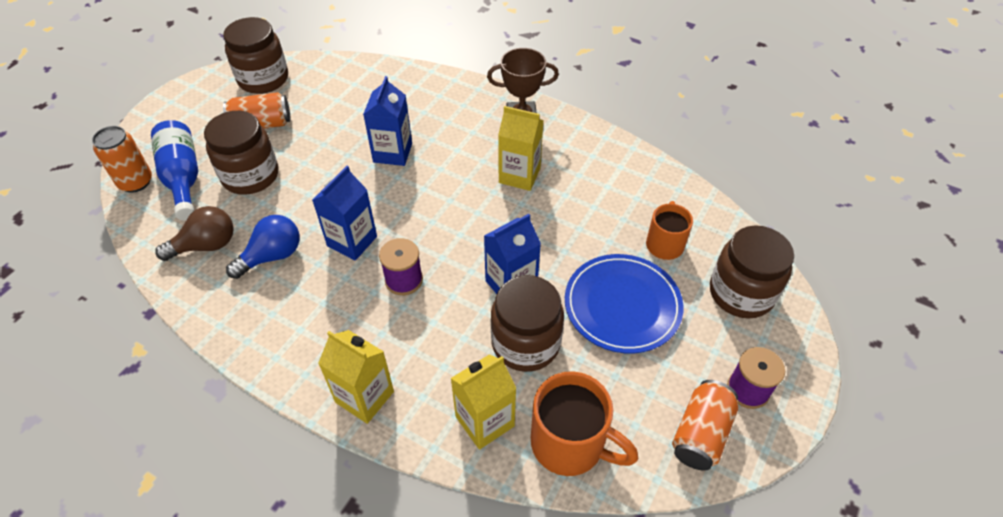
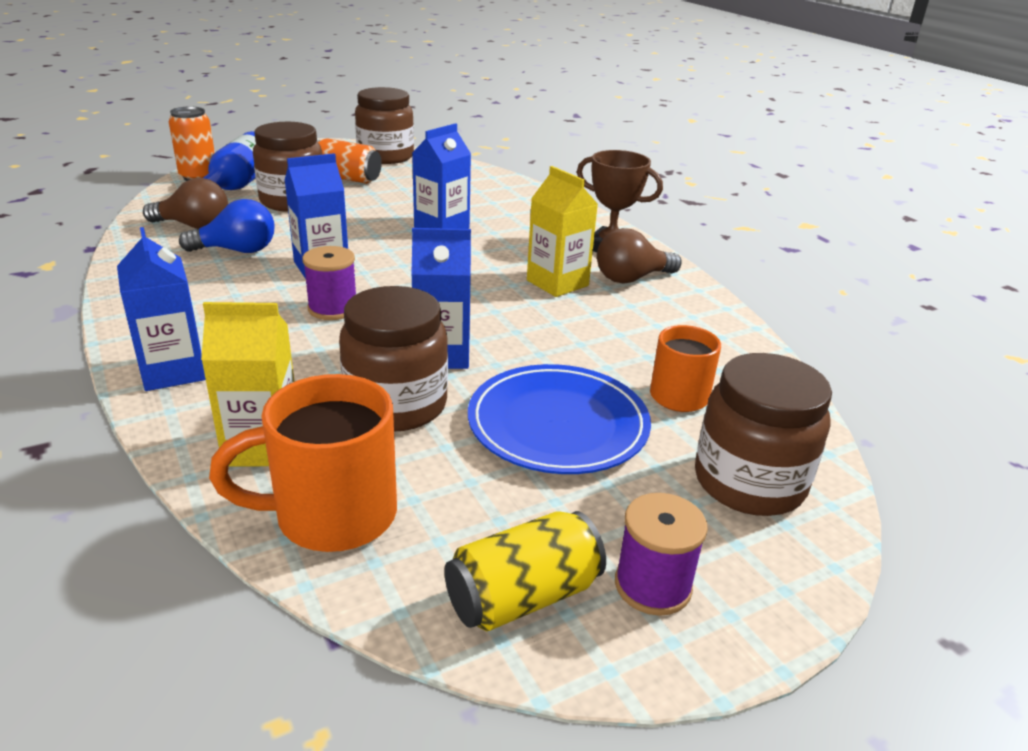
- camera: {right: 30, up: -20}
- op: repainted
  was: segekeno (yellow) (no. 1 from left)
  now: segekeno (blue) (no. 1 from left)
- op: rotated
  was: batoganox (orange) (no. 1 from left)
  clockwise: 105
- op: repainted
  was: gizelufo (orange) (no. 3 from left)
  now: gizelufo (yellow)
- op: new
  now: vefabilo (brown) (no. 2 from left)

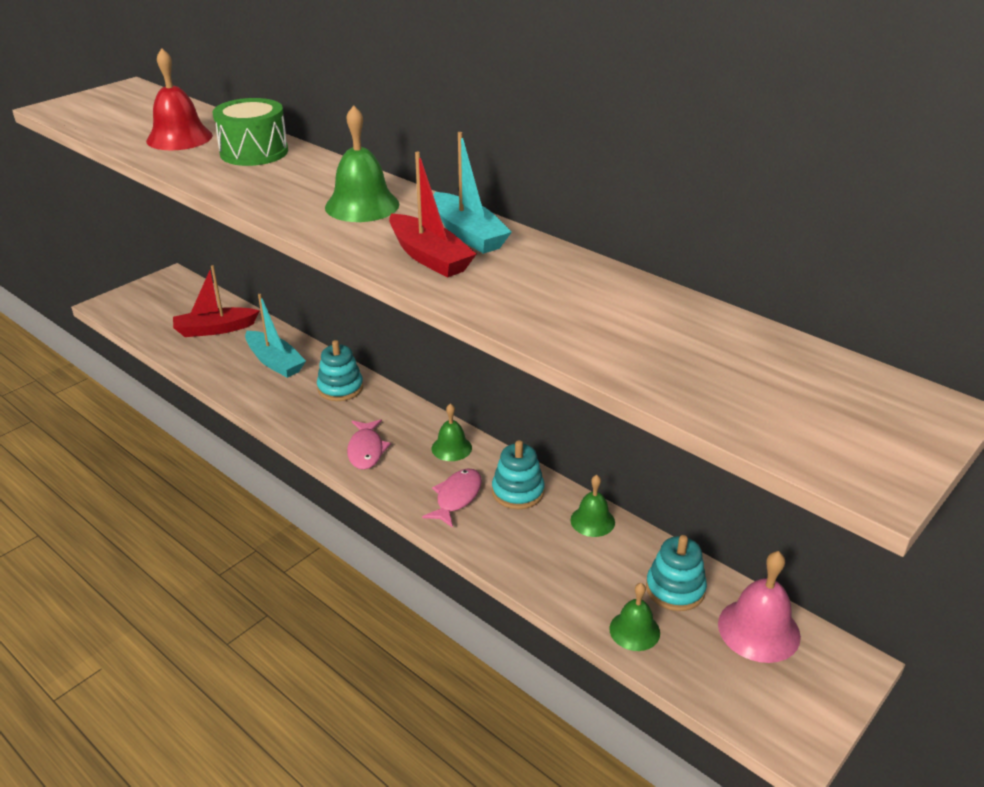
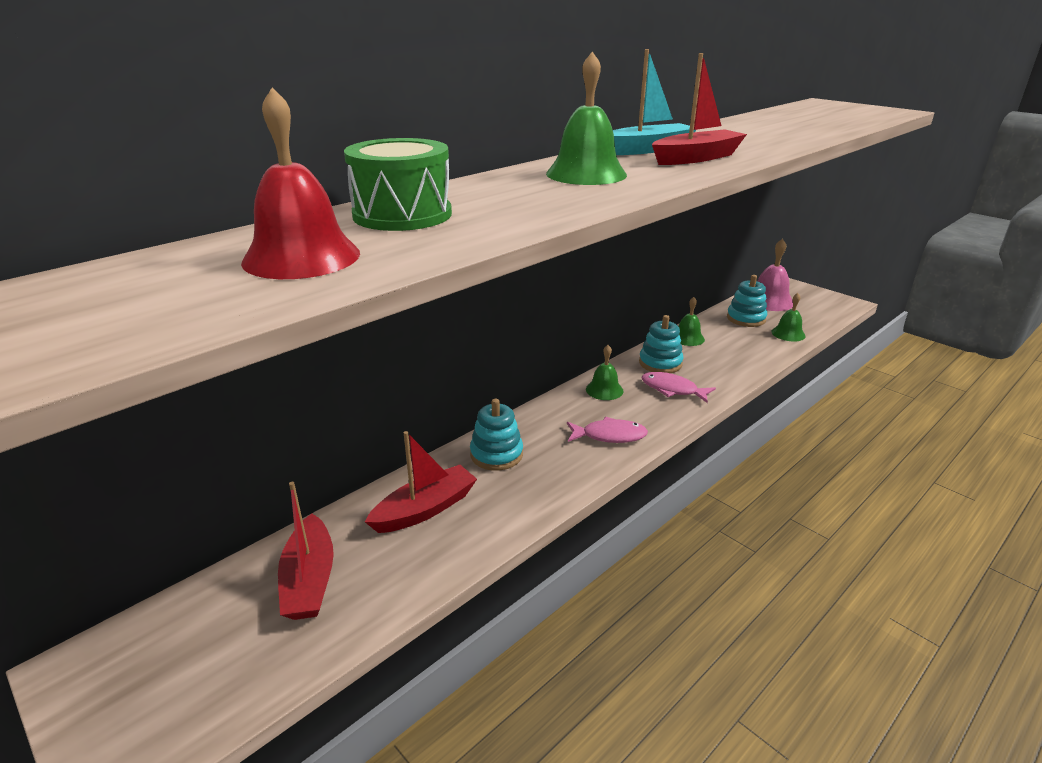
- camera: {right: -85, up: -5}
- op: repainted
  was: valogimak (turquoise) (no. 1 from left)
  now: valogimak (red) (no. 2 from left)

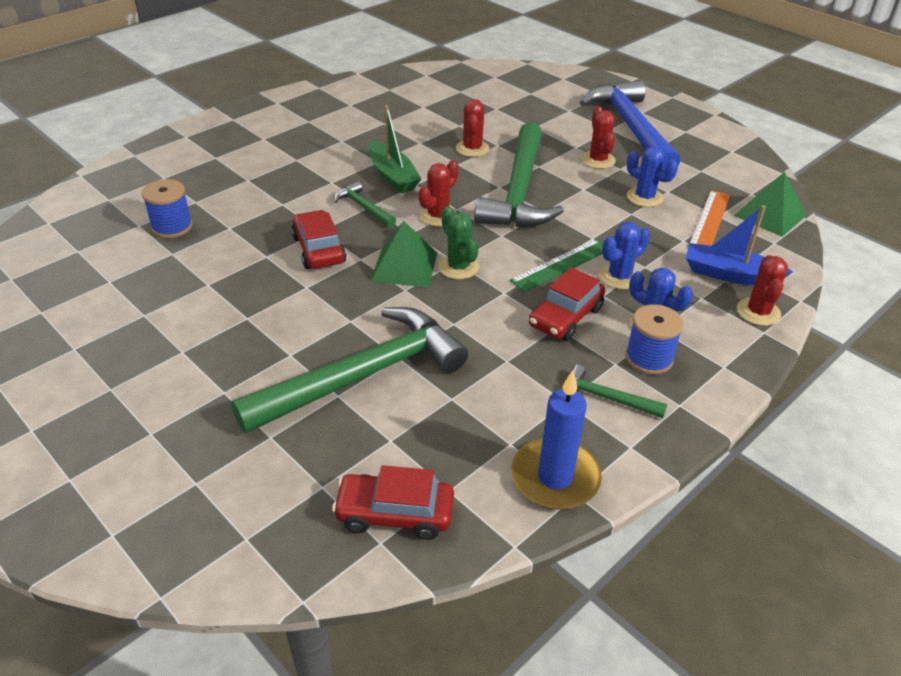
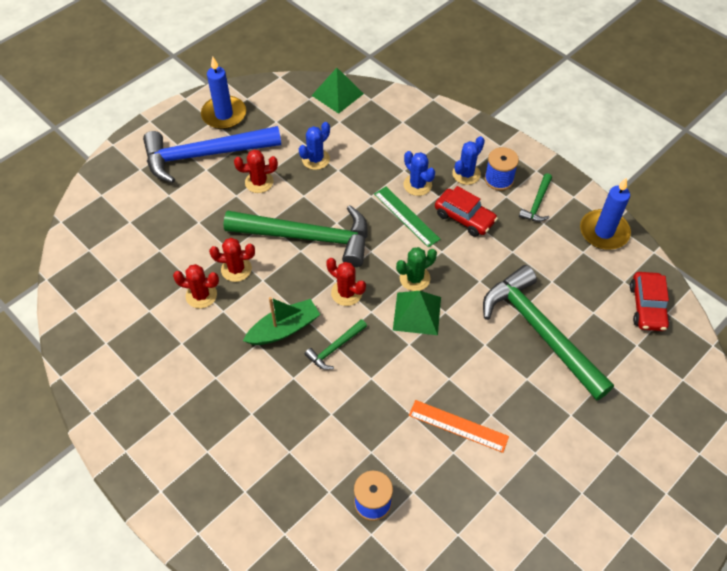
- camera: {right: -90, up: 15}
- op: shifted
  was: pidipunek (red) (no. 4 from left in the first image)
  now: pidipunek (red) (no. 1 from left)
- op: new
  now: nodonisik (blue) (no. 1 from left)
- op: shifted
  was: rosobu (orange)
- op: gone
  was: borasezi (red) (no. 1 from left)
- op: gone
  was: valogimak (blue)

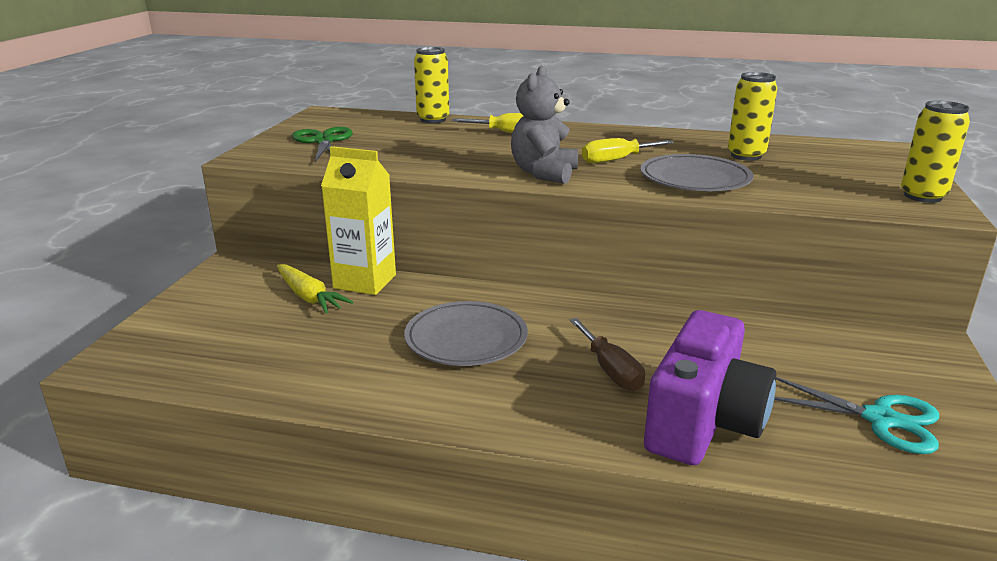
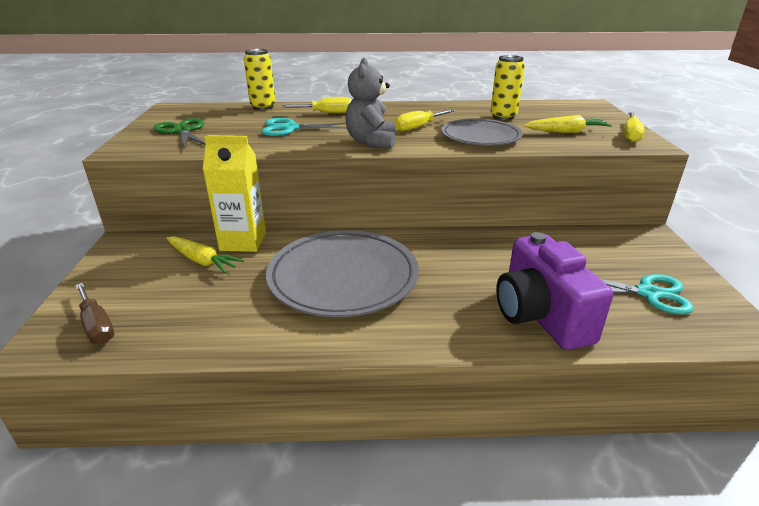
- camera: {right: -15, up: 5}
- op: shifted
  was: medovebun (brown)
- op: new
  now: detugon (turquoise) (no. 1 from left)
- op: scaled
  was: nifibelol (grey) (no. 1 from left)
  ratio: 1.58
- op: rotated
  was: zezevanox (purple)
  clockwise: 150
- op: new
  now: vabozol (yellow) (no. 2 from left)
- op: swapped
  was: gizelufo (yellow) (no. 3 from left)
  now: medovebun (yellow) (no. 3 from left)

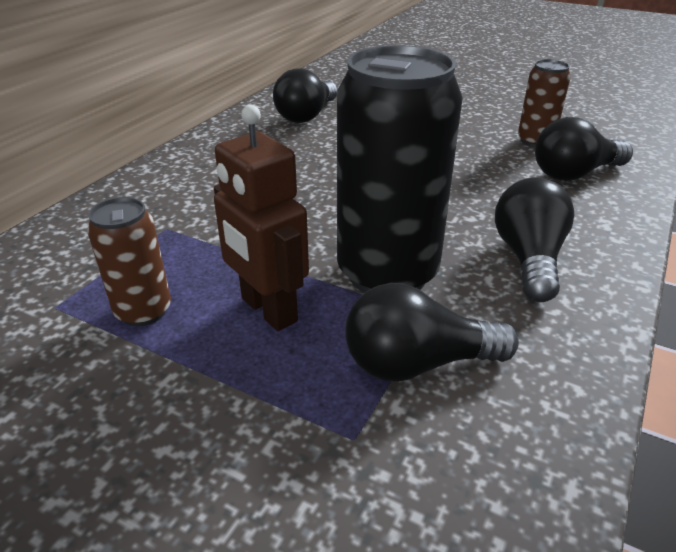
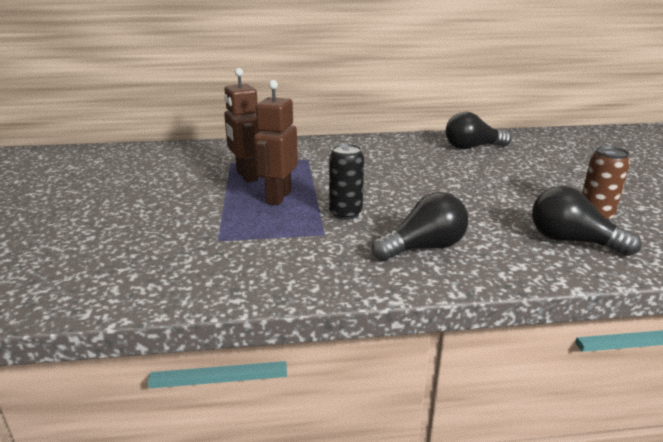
- camera: {right: 55, up: -10}
- op: swapped
  was: gizelufo (brown) (no. 1 from left)
  now: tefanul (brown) (no. 1 from left)
- op: scaled
  was: gizelufo (black)
  ratio: 0.52
- op: gone
  was: vefabilo (black) (no. 2 from left)

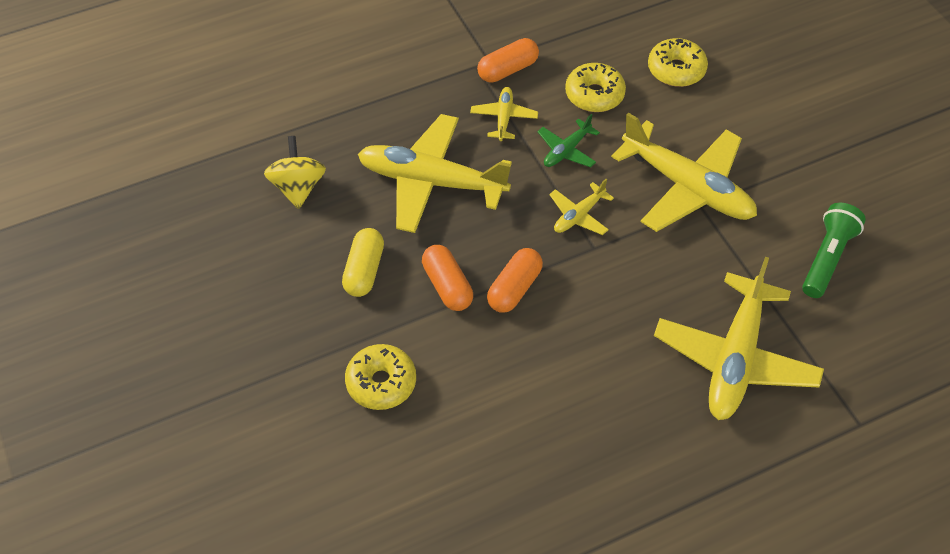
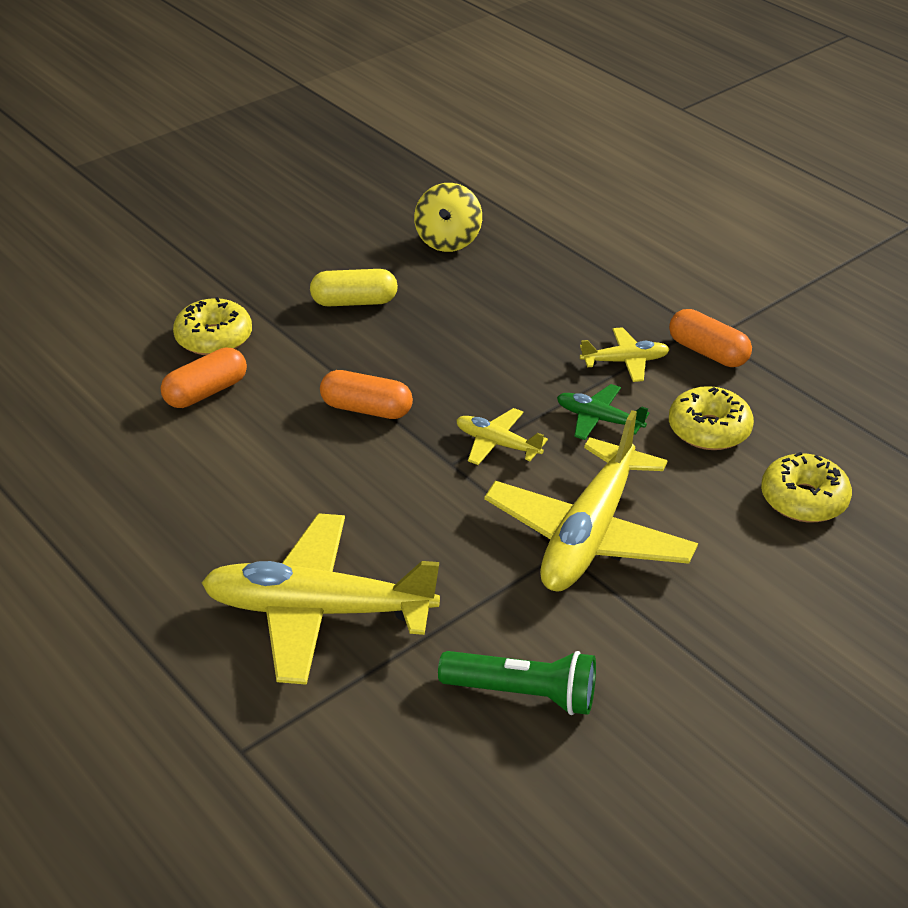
- camera: {right: 75, up: -15}
- op: shifted
  was: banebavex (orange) (no. 1 from left)
- op: rotated
  was: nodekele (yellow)
  clockwise: 120
- op: gone
  was: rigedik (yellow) (no. 1 from left)

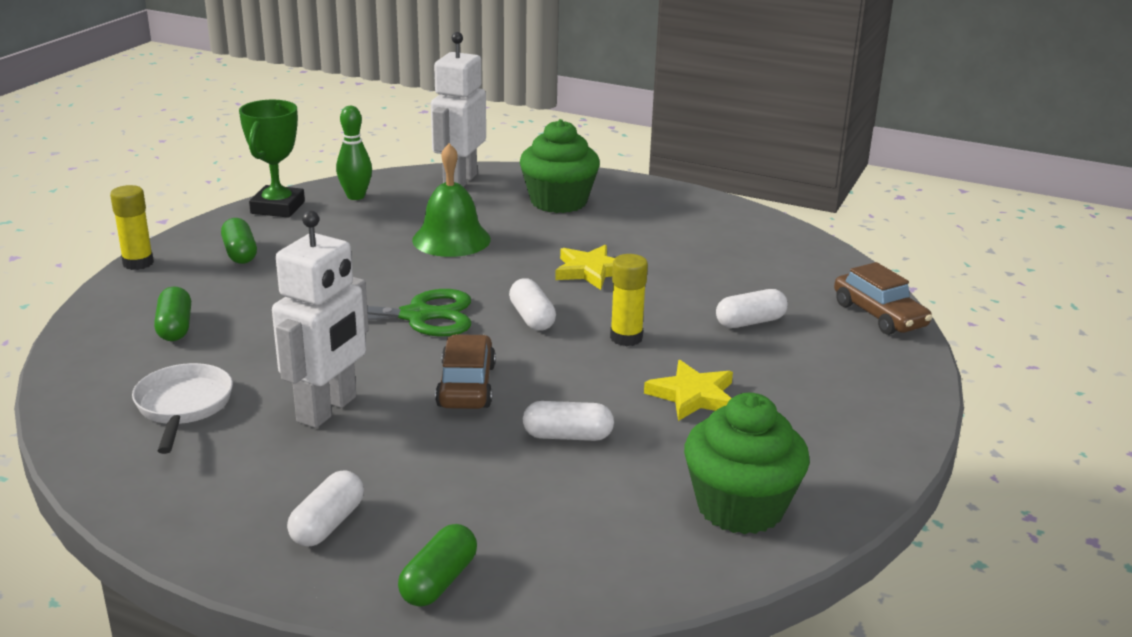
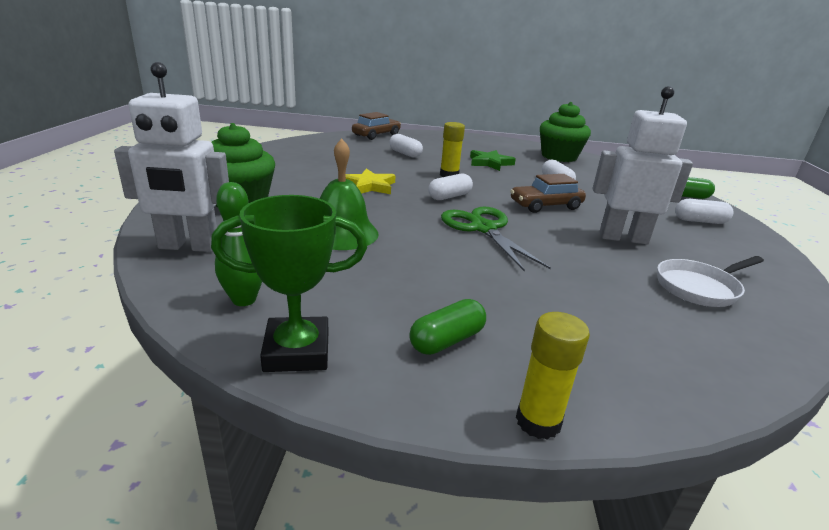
- camera: {right: -110, up: 0}
- op: repainted
  was: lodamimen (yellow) (no. 2 from left)
  now: lodamimen (green)
- op: gone
  was: banebavex (green) (no. 1 from left)

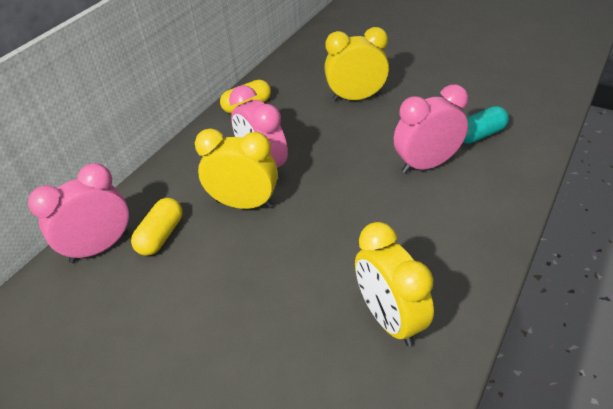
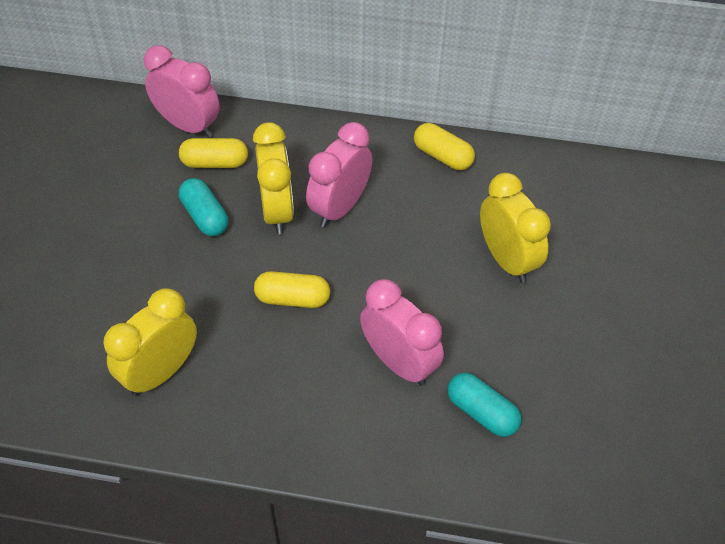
- camera: {right: 65, up: 10}
- op: new
  now: banebavex (turquoise) (no. 1 from left)
- op: new
  now: banebavex (yellow) (no. 2 from left)

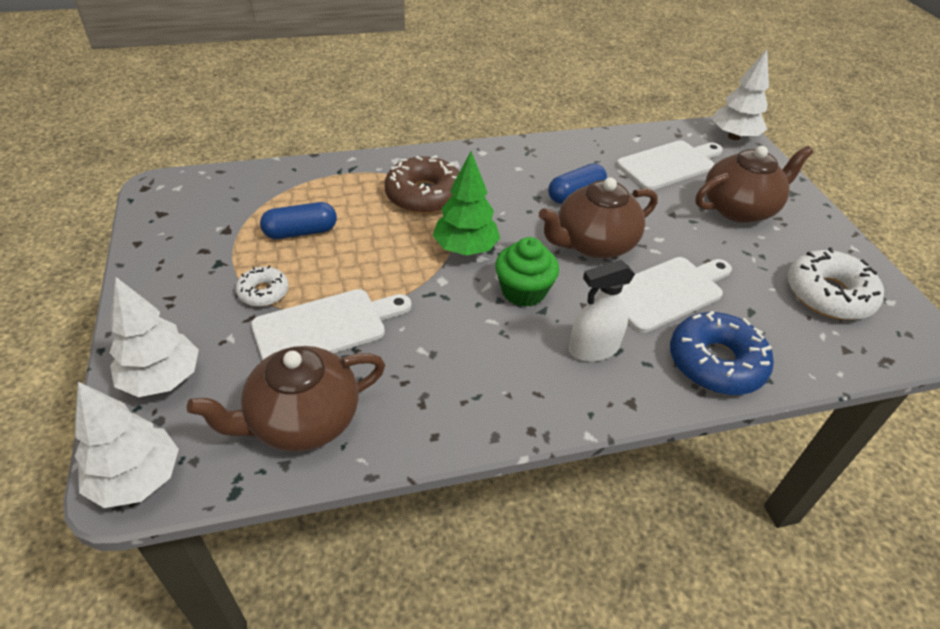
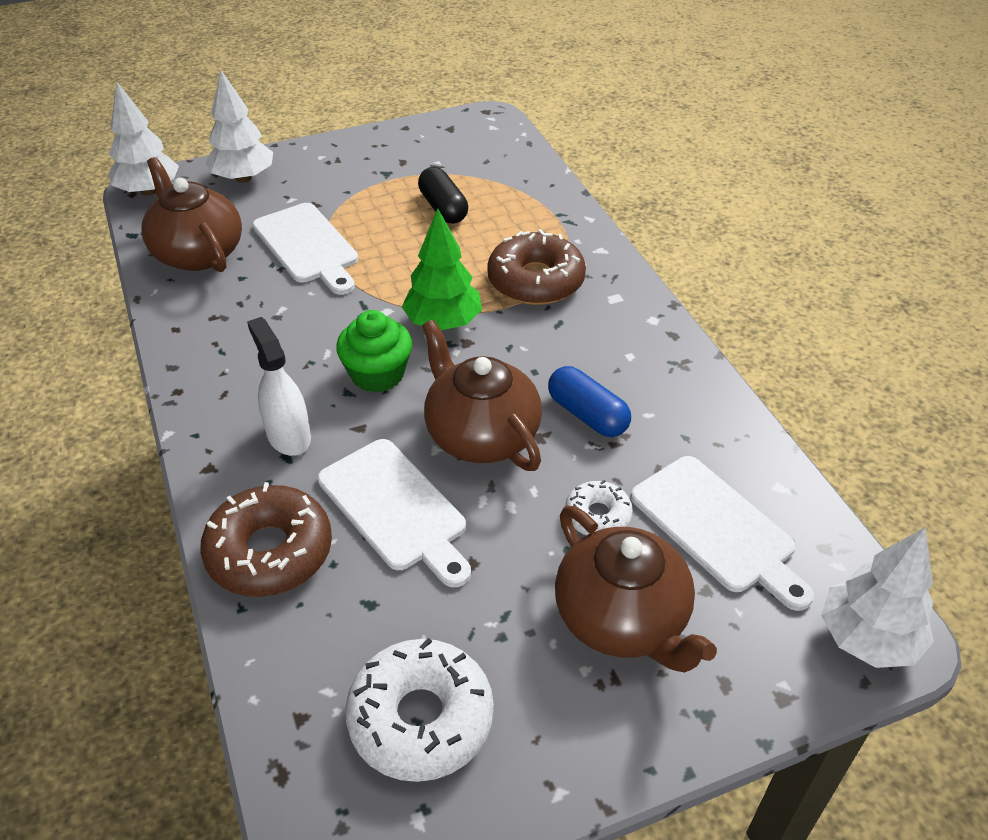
- camera: {right: 85, up: 0}
- op: repainted
  was: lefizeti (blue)
  now: lefizeti (brown) (no. 1 from left)
- op: repainted
  was: banebavex (blue) (no. 1 from left)
  now: banebavex (black)
- op: shifted
  was: lefizeti (white) (no. 1 from left in the first image)
  now: lefizeti (white) (no. 2 from left)

